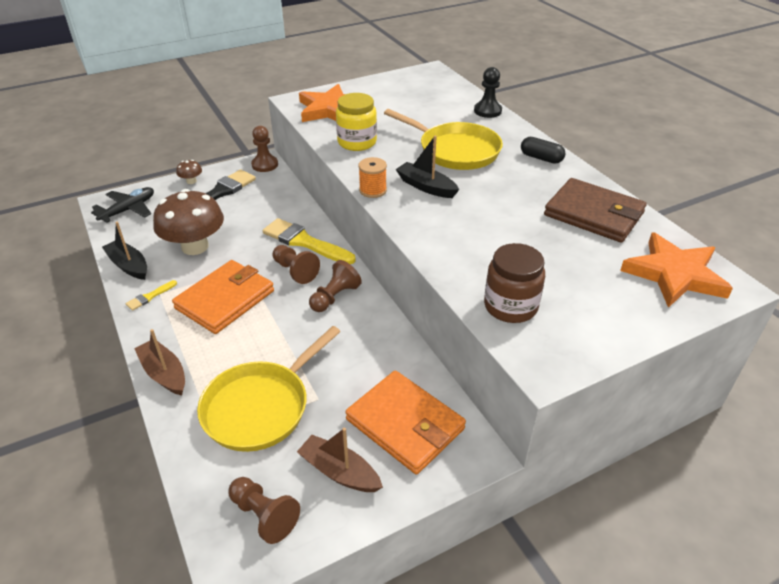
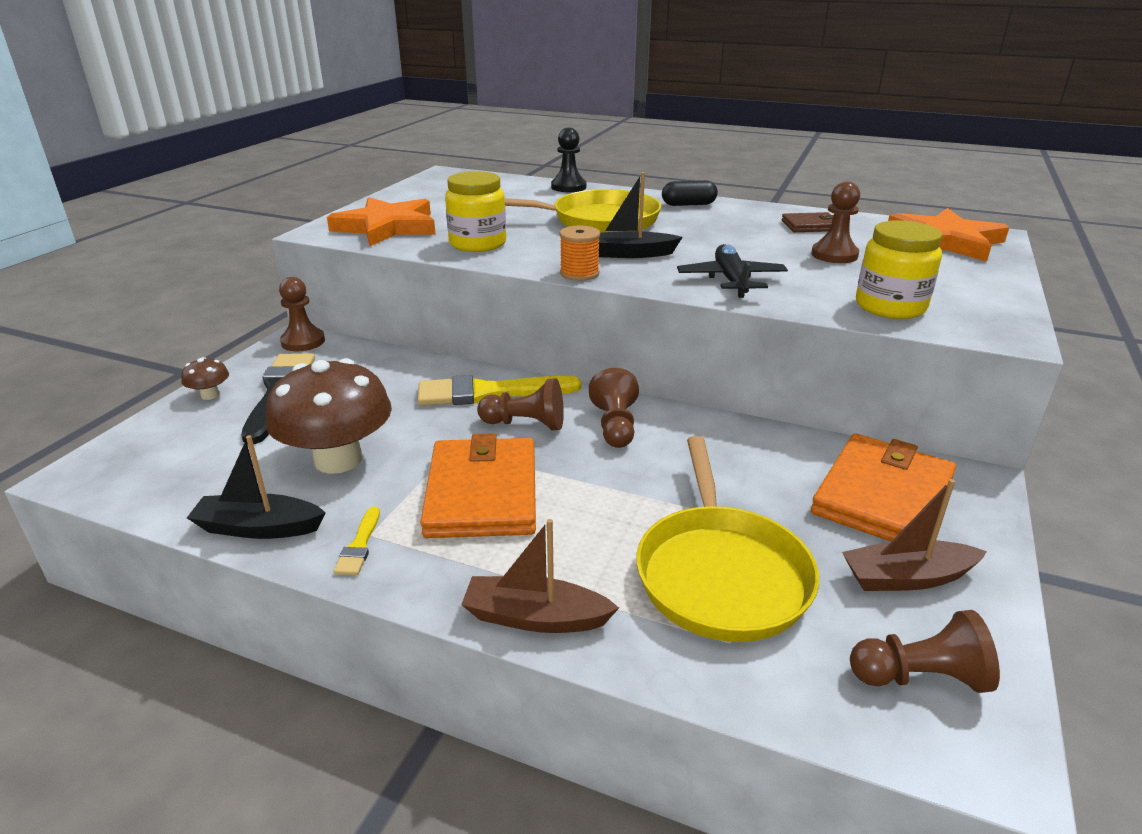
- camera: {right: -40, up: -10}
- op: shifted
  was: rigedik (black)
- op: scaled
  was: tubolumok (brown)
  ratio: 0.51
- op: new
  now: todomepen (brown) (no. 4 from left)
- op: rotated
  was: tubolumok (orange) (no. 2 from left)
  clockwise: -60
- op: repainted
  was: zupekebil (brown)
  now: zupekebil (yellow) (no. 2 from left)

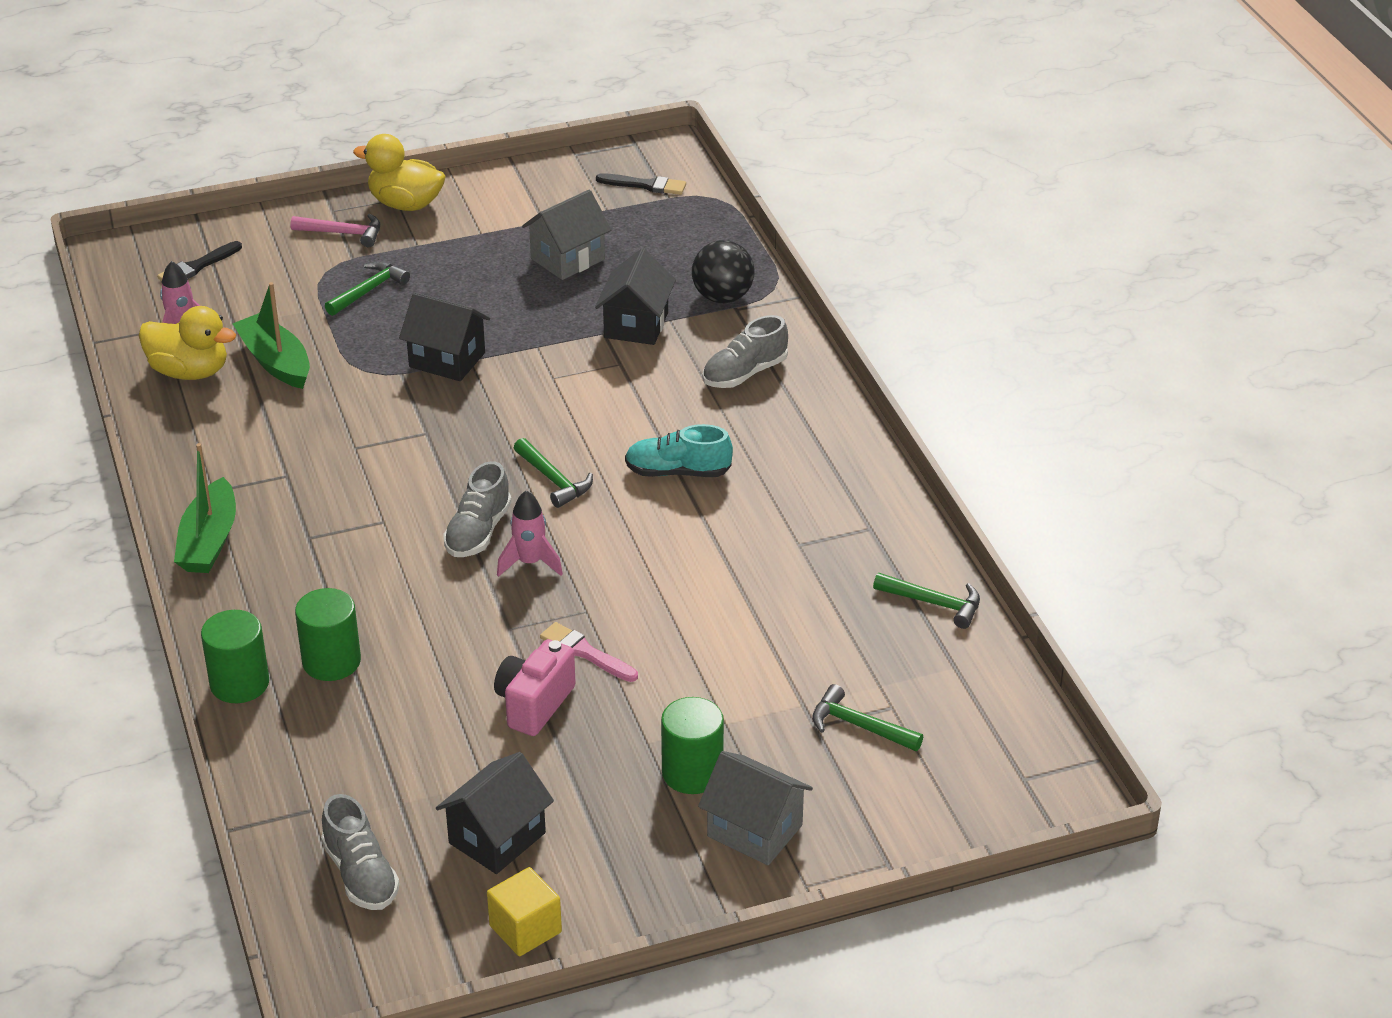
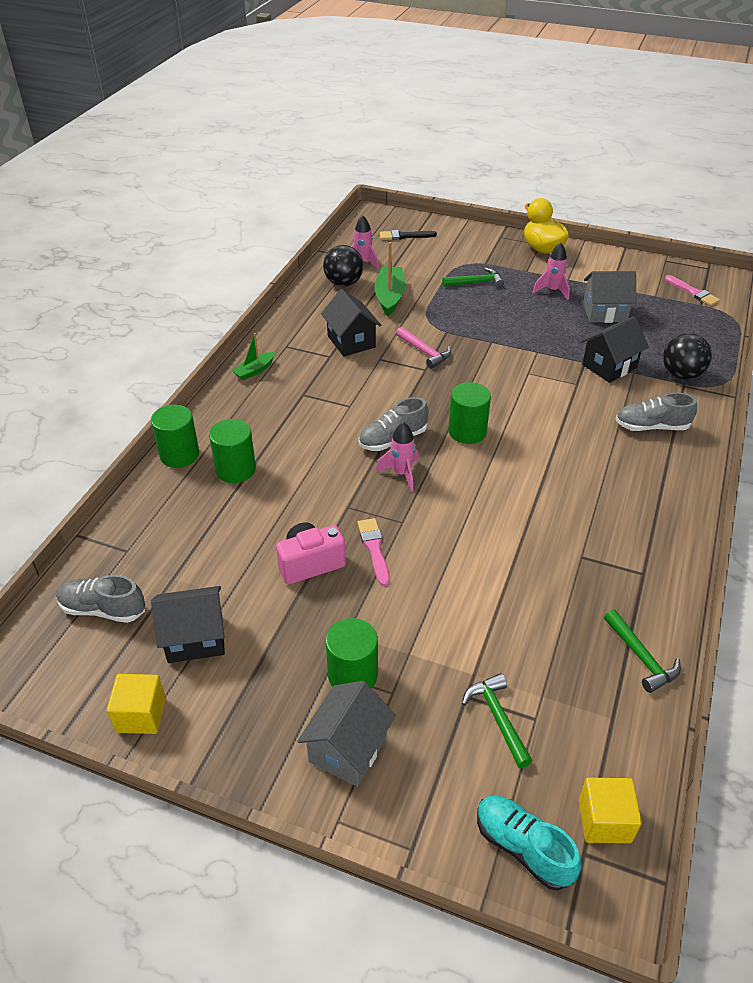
- camera: {right: 40, up: 5}
- op: rotated
  was: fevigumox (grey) (no. 1 from left)
  clockwise: 90
- op: scaled
  was: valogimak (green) (no. 1 from left)
  ratio: 0.59
- op: rotated
  was: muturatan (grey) (no. 2 from left in the first image)
  clockwise: 45
- op: shifted
  was: muturatan (black) (no. 1 from left in the first image)
  now: muturatan (black) (no. 2 from left)
- op: swapped
  was: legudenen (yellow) (no. 1 from left)
  now: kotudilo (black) (no. 1 from left)
- op: shifted
  was: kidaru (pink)
- op: swapped
  was: kidaru (green) (no. 2 from left)
  now: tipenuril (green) (no. 4 from left)
- op: shifted
  was: fevigumox (turquoise)
- op: new
  now: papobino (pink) (no. 3 from left)
- op: new
  now: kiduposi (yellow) (no. 2 from left)
- op: repainted
  was: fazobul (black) (no. 2 from left)
  now: fazobul (pink) (no. 2 from left)

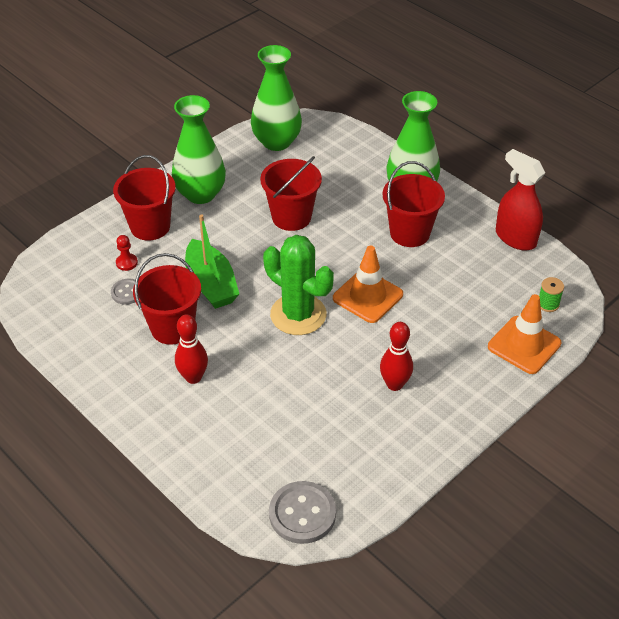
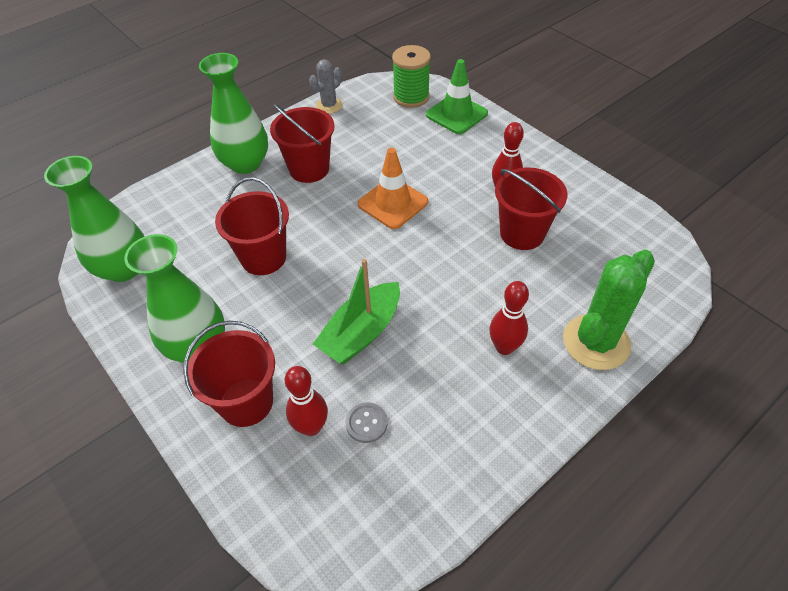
- camera: {right: -85, up: 5}
- op: swapped
  was: todomepen (red)
  now: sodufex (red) (no. 1 from left)
- op: swapped
  was: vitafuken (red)
  now: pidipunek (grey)
- op: rotated
  was: valogimak (green)
  clockwise: 150
- op: scaled
  was: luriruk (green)
  ratio: 1.95
- op: repainted
  was: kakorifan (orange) (no. 2 from left)
  now: kakorifan (green)
- op: shifted
  was: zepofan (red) (no. 2 from left in the first image)
  now: zepofan (red) (no. 4 from left)
- op: shifted
  was: pidipunek (green)
- op: gone
  was: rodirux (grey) (no. 2 from left)

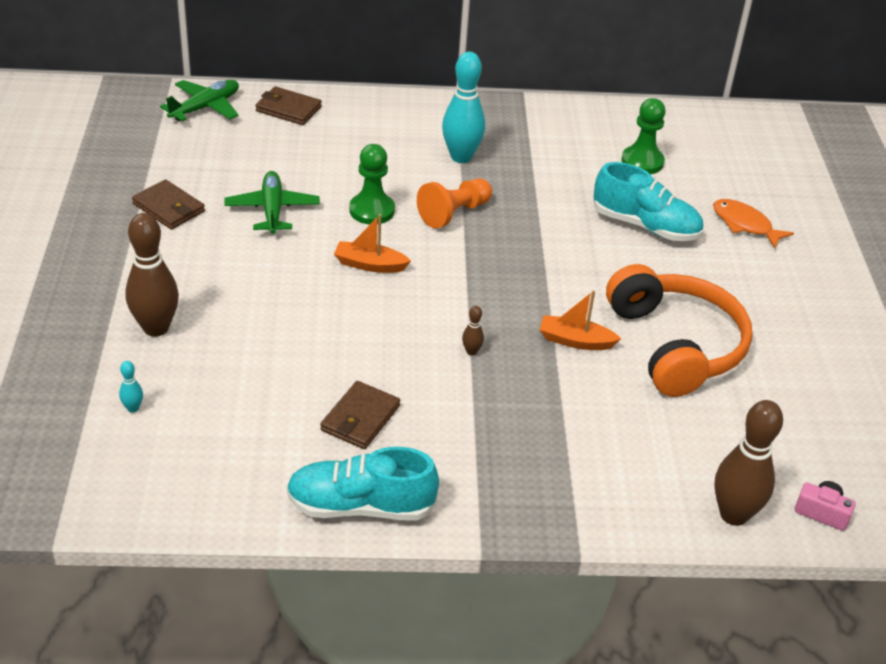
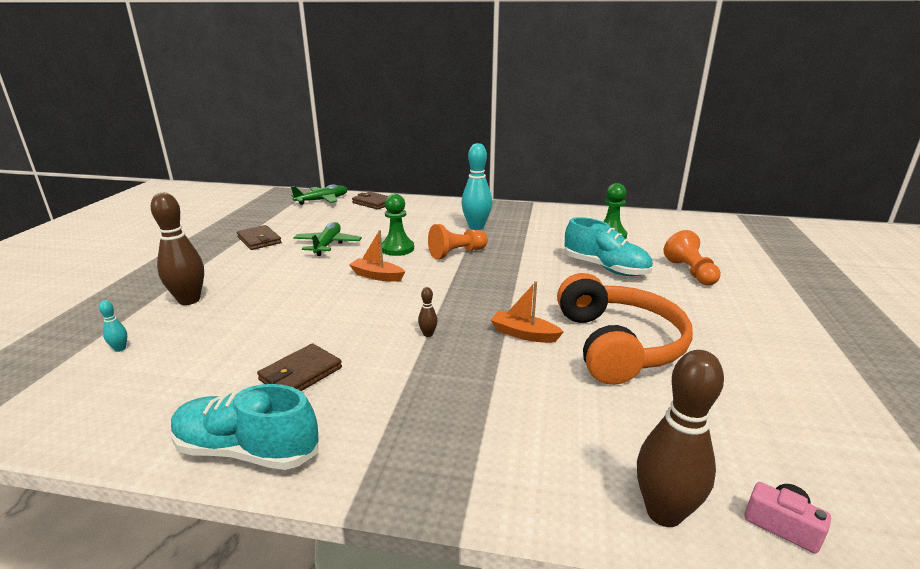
- camera: {right: 15, up: -15}
- op: swapped
  was: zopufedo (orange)
  now: todomepen (orange) (no. 2 from left)

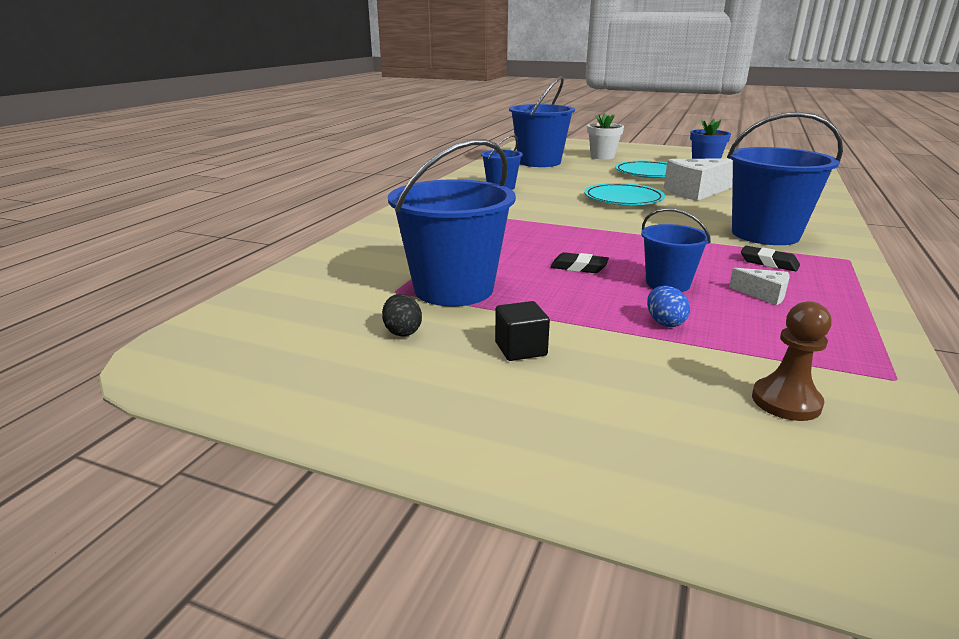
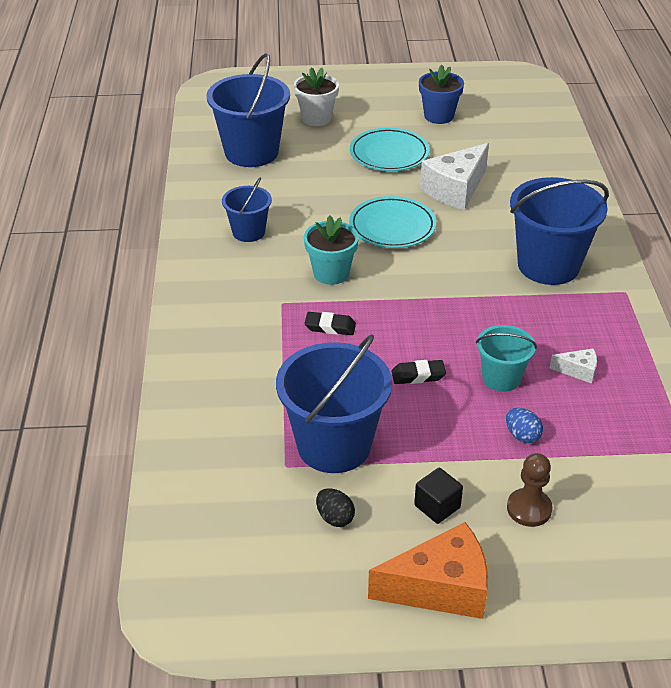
- camera: {right: -25, up: 15}
- op: new
  now: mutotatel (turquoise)
- op: shifted
  was: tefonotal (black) (no. 2 from left in the first image)
  now: tefonotal (black) (no. 1 from left)
- op: new
  now: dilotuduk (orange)
- op: repainted
  was: zepofan (blue) (no. 4 from left)
  now: zepofan (turquoise)
- op: shifted
  was: todomepen (brown)

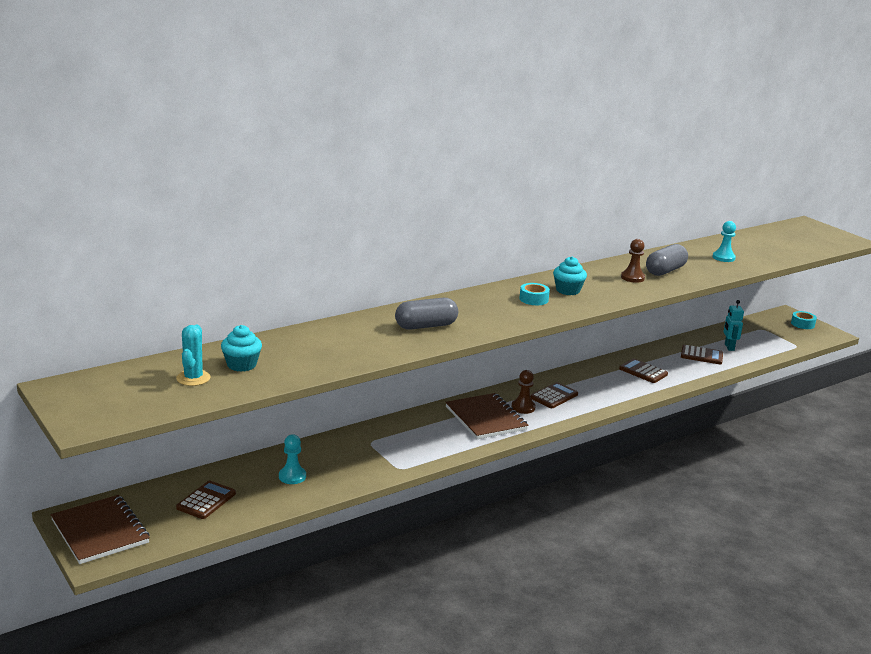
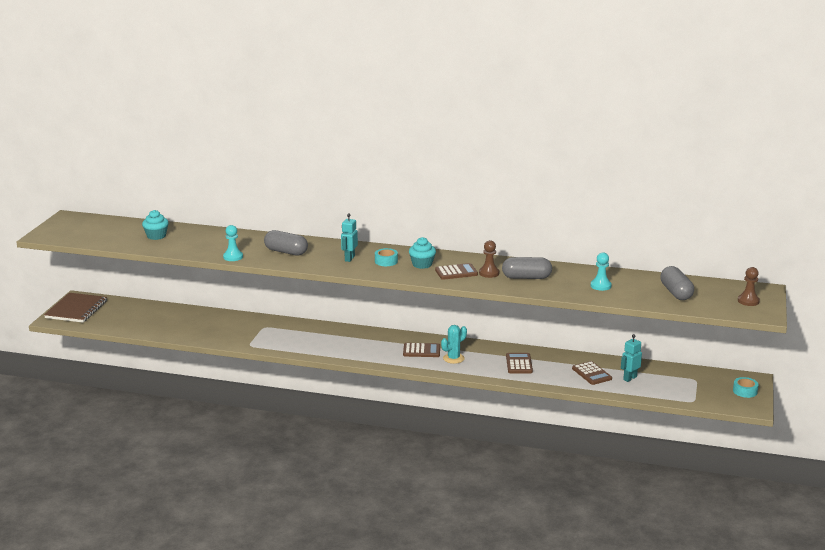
- camera: {right: 50, up: 0}
- op: shifted
  was: todomepen (turquoise) (no. 1 from left)
- op: new
  now: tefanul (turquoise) (no. 1 from left)
- op: shifted
  was: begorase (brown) (no. 1 from left in the first image)
  now: begorase (brown) (no. 2 from left)
- op: shifted
  was: pidipunek (turquoise)
- op: new
  now: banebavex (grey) (no. 3 from left)
- op: shifted
  was: todomepen (brown) (no. 1 from left in the first image)
  now: todomepen (brown) (no. 2 from left)
- op: gone
  was: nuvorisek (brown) (no. 2 from left)

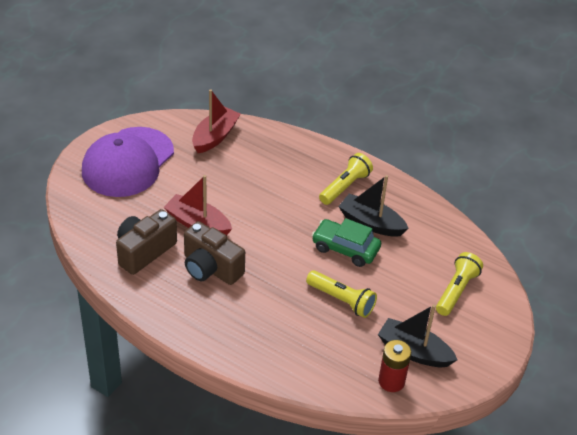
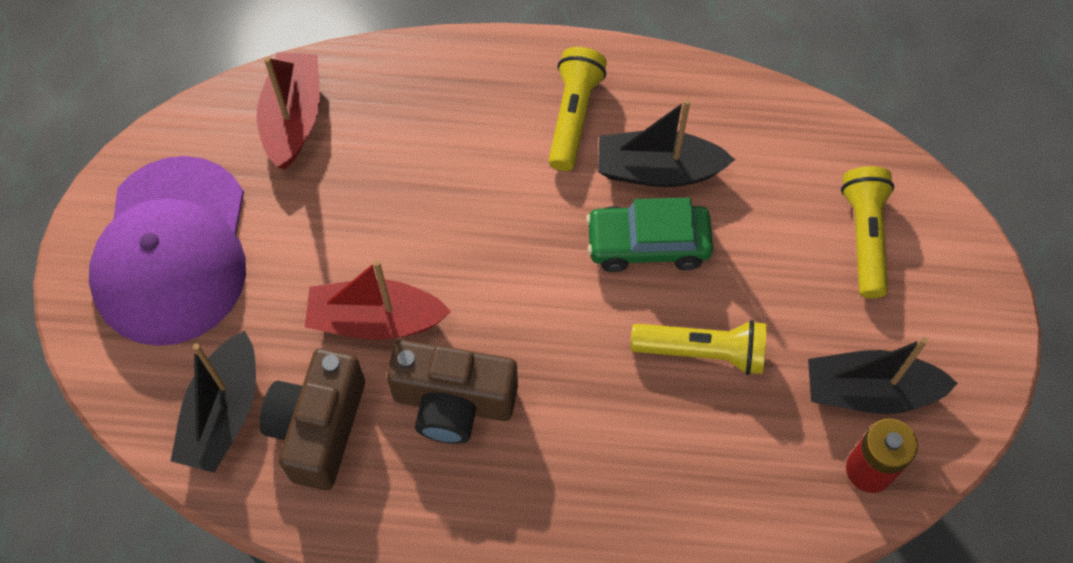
- camera: {right: -25, up: 20}
- op: new
  now: valogimak (black) (no. 1 from left)

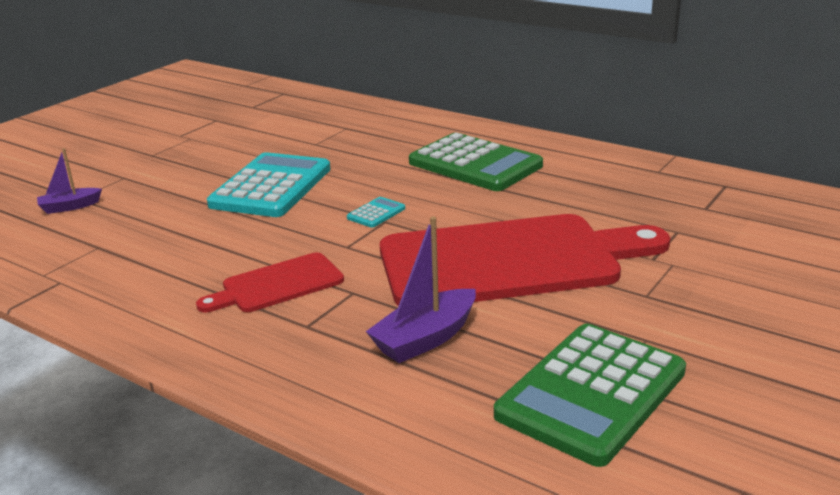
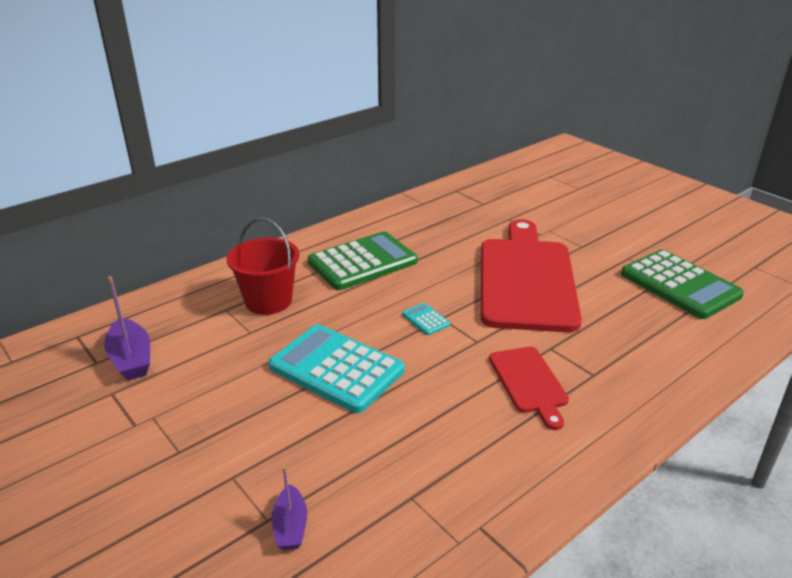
- camera: {right: -75, up: 5}
- op: shifted
  was: valogimak (purple) (no. 2 from left in the first image)
  now: valogimak (purple) (no. 1 from left)
- op: new
  now: zepofan (red)

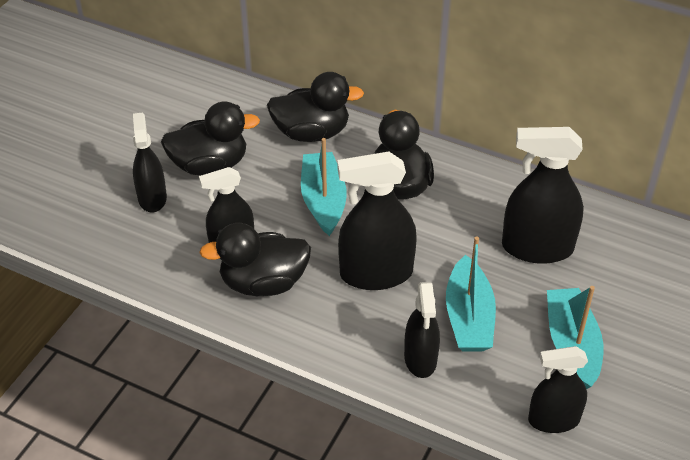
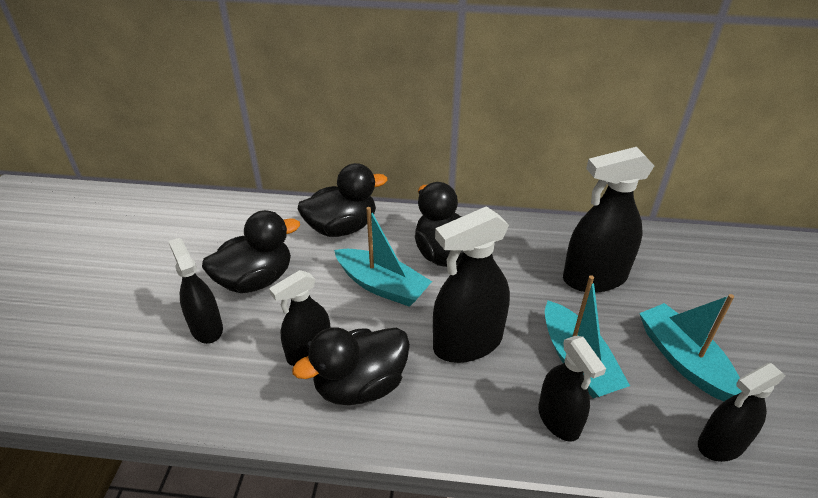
- camera: {right: -20, up: -5}
- op: rotated
  was: valogimak (turquoise) (no. 1 from left)
  clockwise: 150

